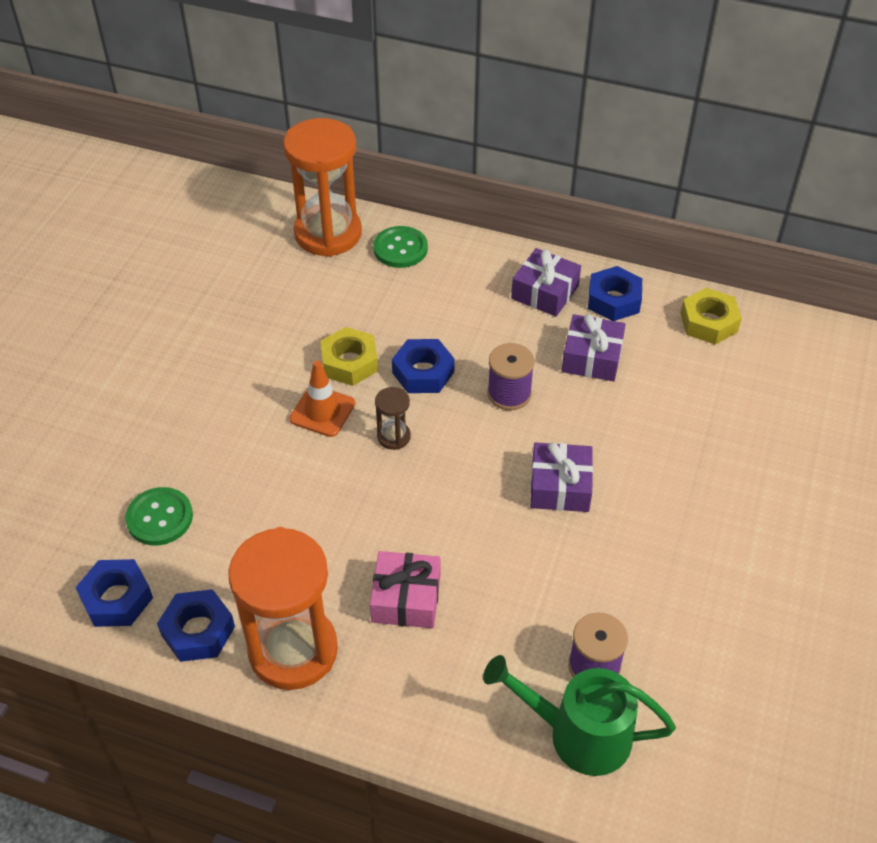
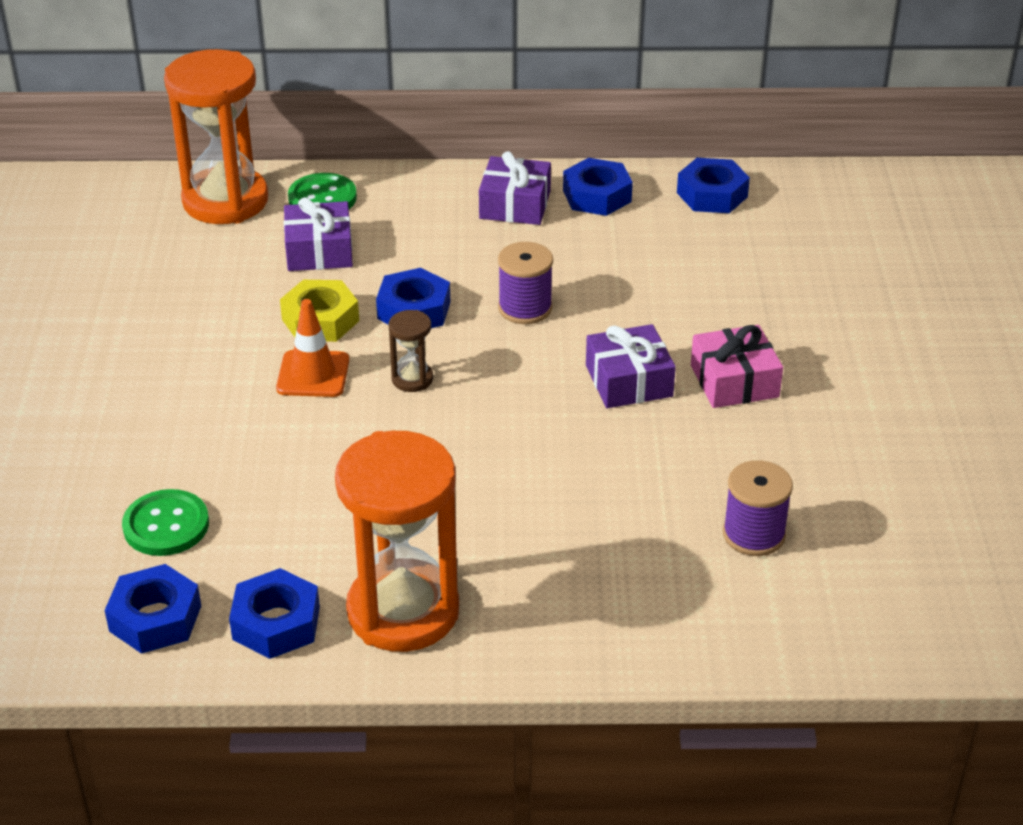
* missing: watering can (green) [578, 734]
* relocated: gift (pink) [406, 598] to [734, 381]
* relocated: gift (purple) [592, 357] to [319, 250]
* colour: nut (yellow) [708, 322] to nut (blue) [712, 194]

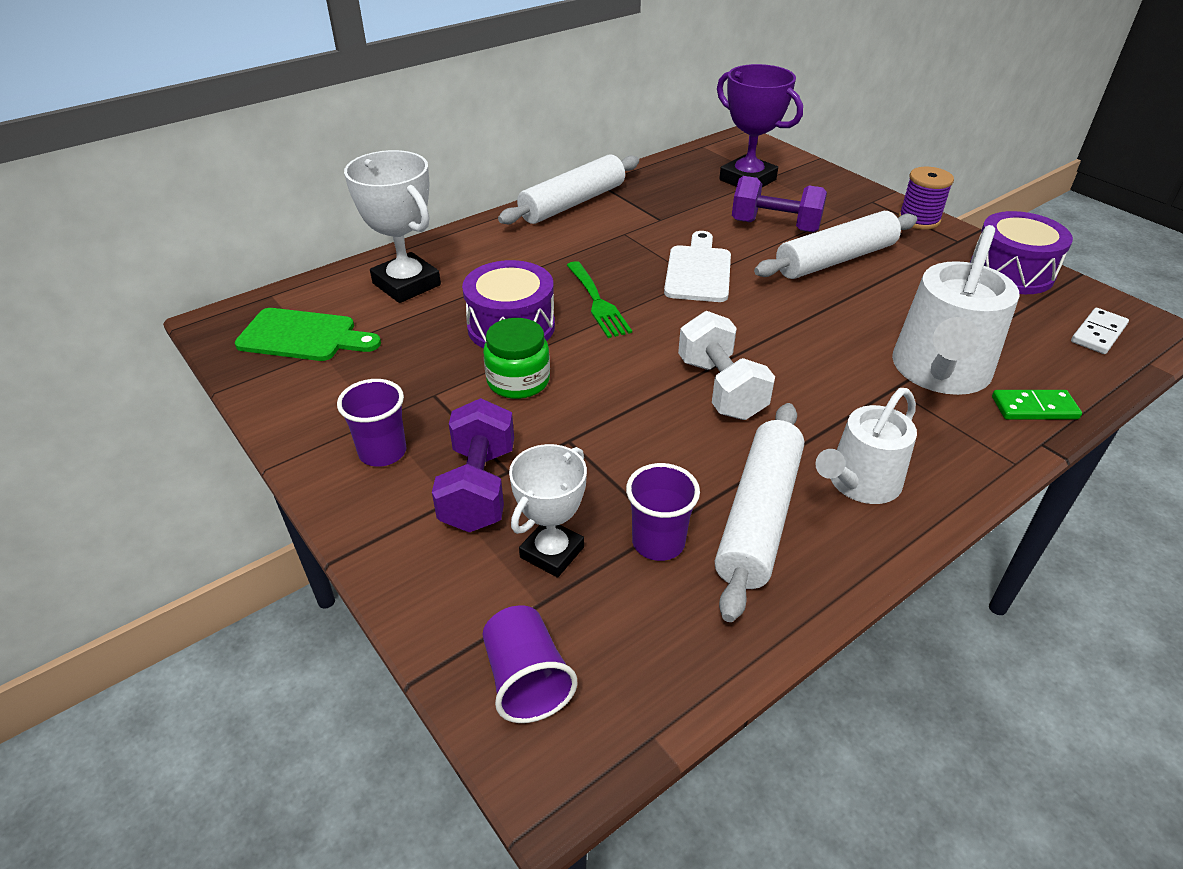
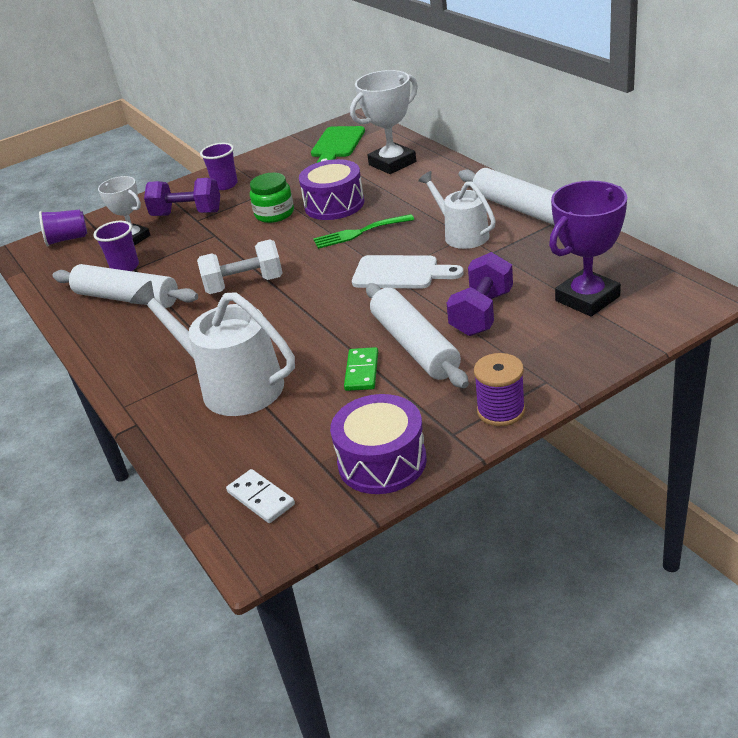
* relocated: watering can (white) [860, 483] to [462, 235]
* relocated: domino (green) [1034, 408] to [362, 371]

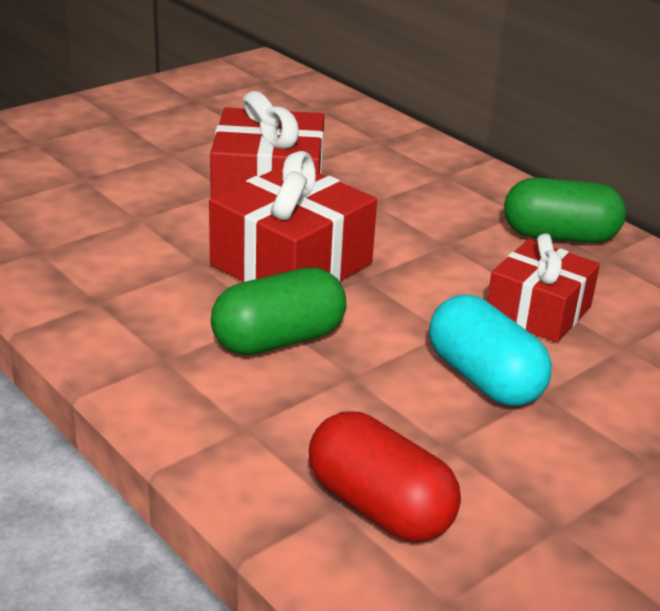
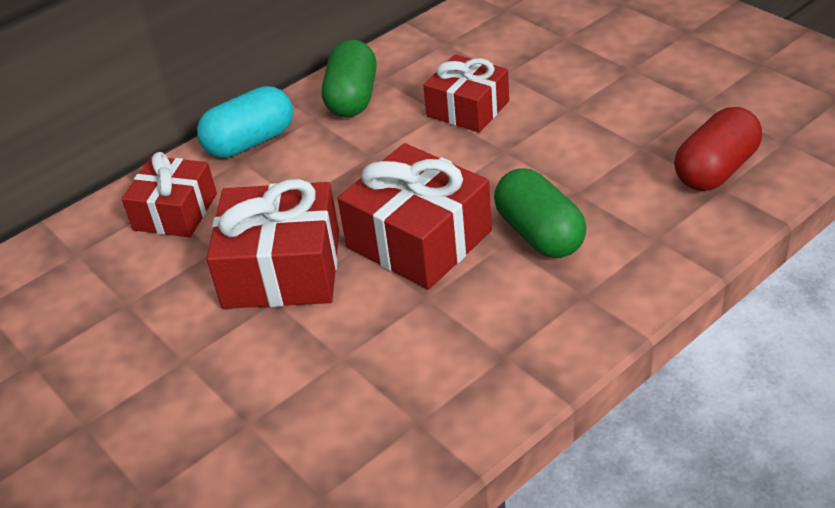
* appeared: gift (red) [175, 212]
* relocated: capsule (turquoise) [484, 378] to [250, 142]

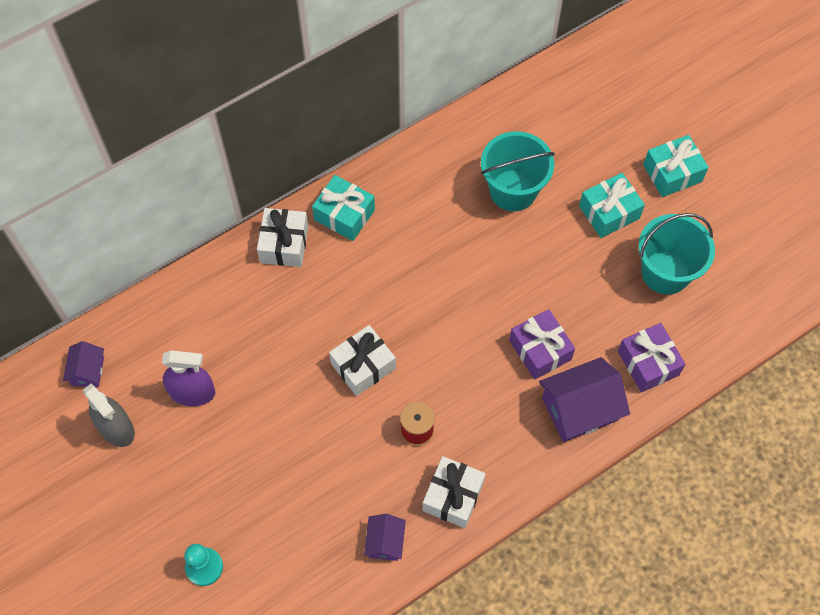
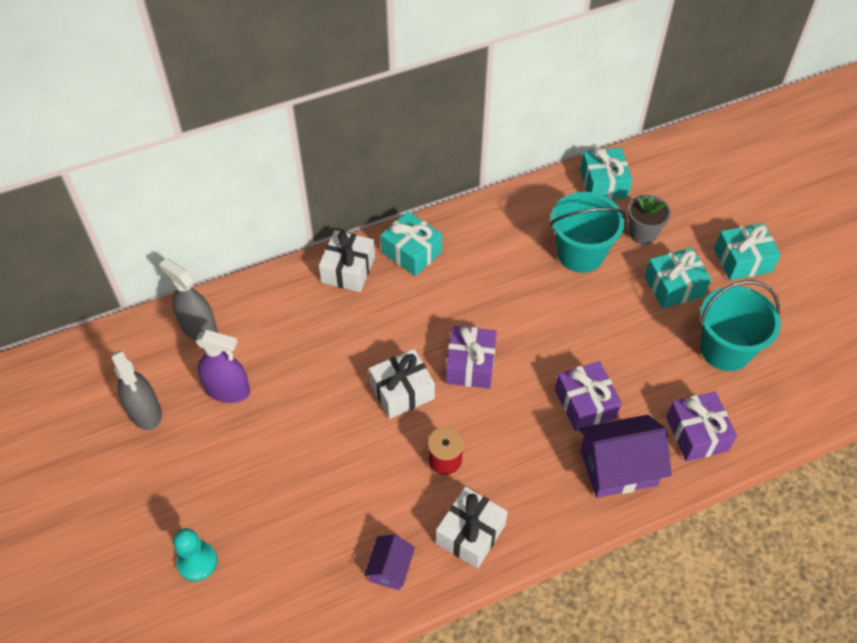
* missing: house (purple) [88, 371]
* appeared: spray bottle (grey) [199, 328]
* appeared: gift (purple) [470, 365]
* appeared: gift (turquoise) [603, 184]
* appeared: flower pot (grey) [642, 233]

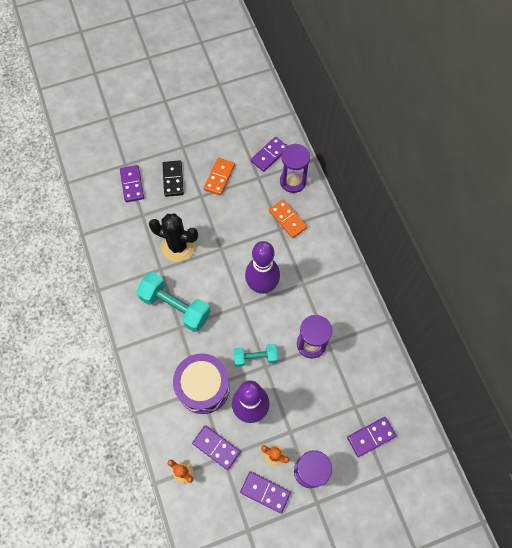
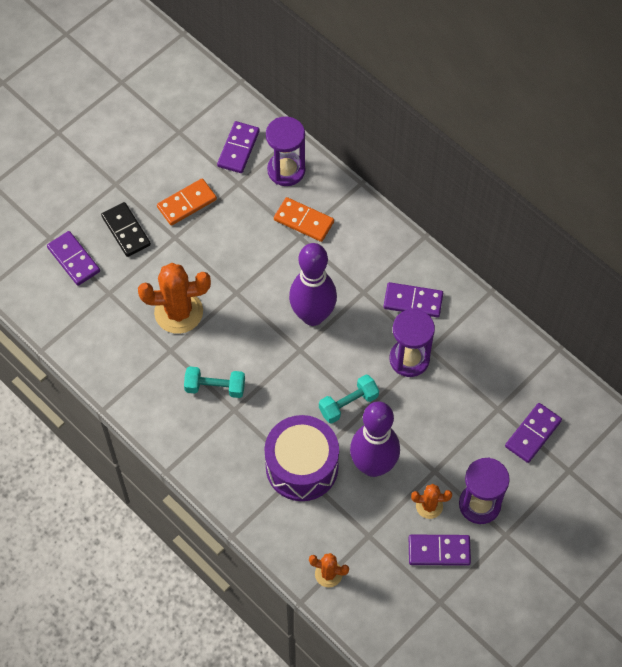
* relocated: domino (purple) [216, 447] to [413, 301]
* colour: cactus (black) [178, 246] to cactus (orange) [178, 312]
* spun: domino (orange) [219, 177] = [187, 203] 60 degrees clockwise
* size: dumbbell (turquoise) [175, 306] = [215, 387] x0.59

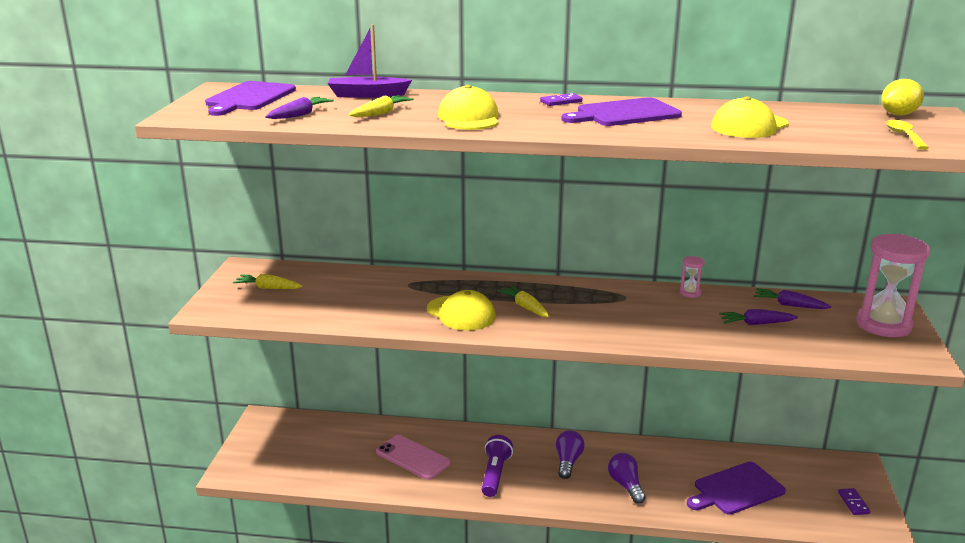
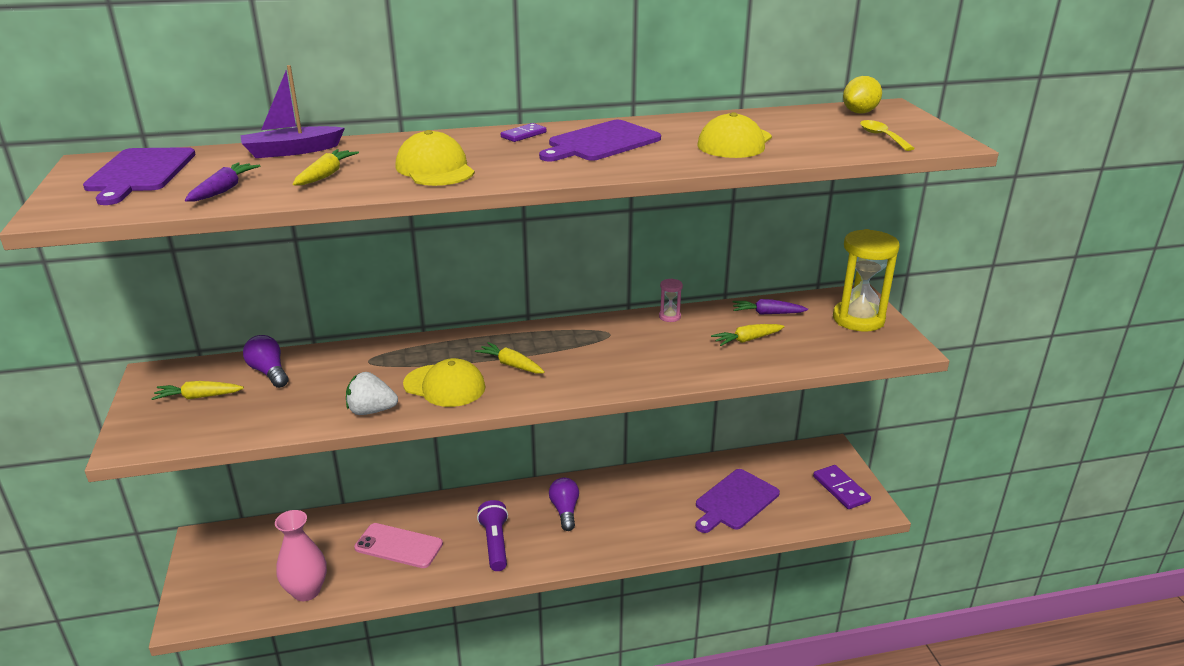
* appeared: vase (pink) [306, 591]
* appeared: strawberry (white) [371, 411]
* relocated: light bulb (purple) [626, 485] to [269, 372]
* colour: carrot (purple) [756, 324] to carrot (yellow) [746, 340]
* colour: hourglass (pink) [883, 325] to hourglass (yellow) [858, 319]
* size: domino (purple) [853, 503] = [841, 489] x1.66

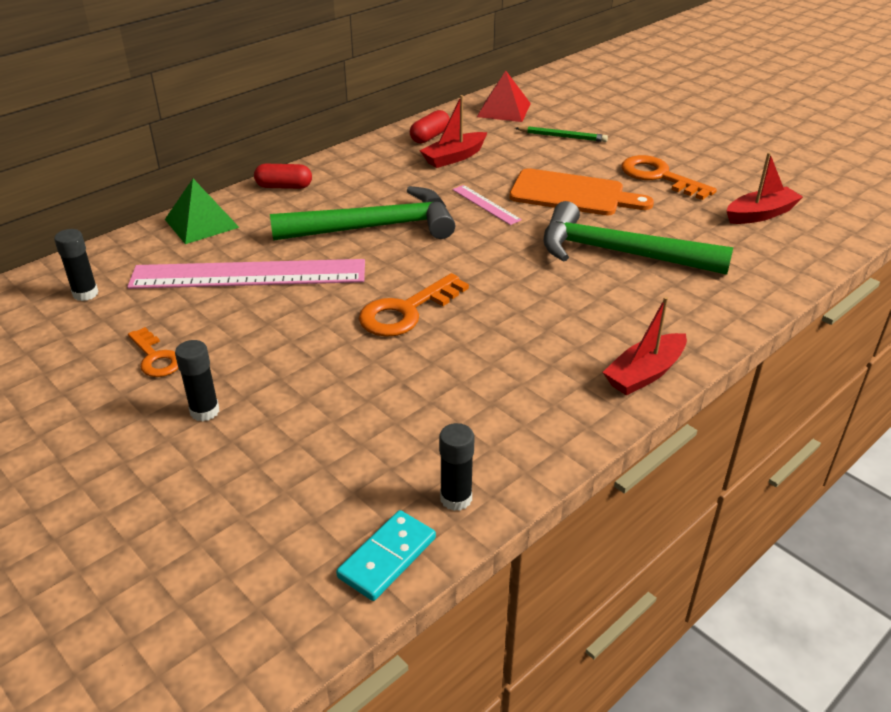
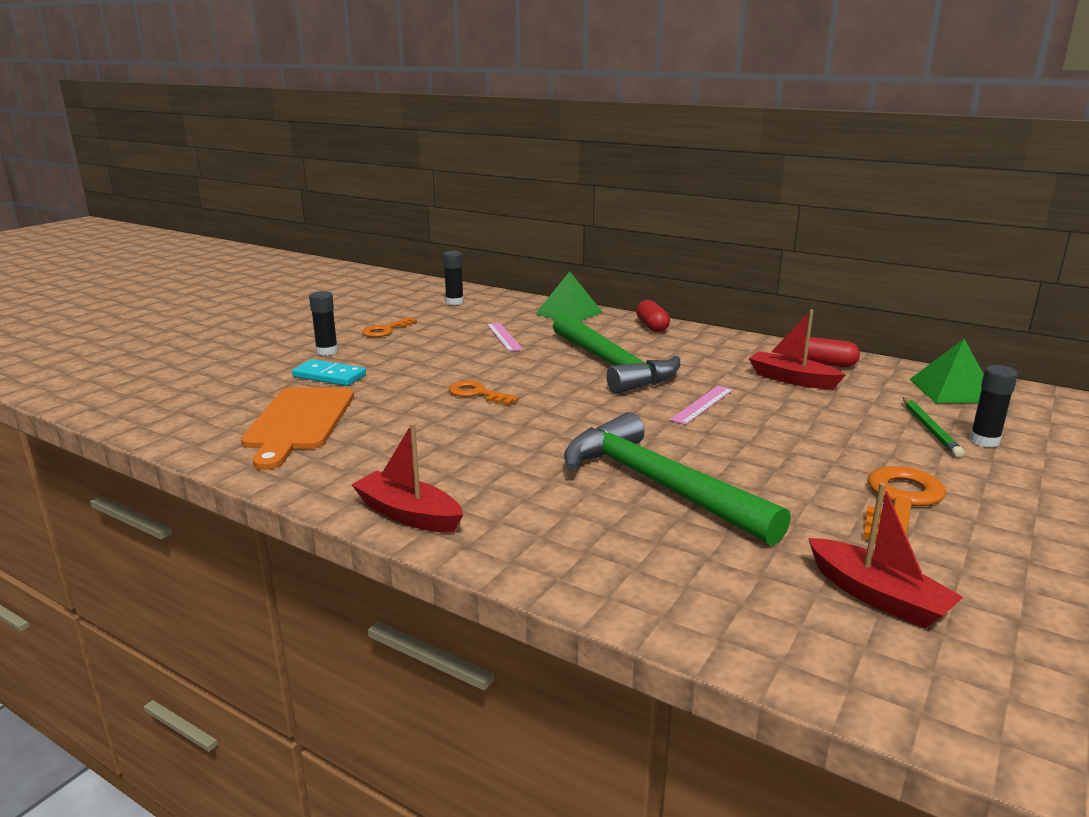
* relocated: domino (turquoise) [387, 557] to [329, 376]
* relocated: glue stick (black) [456, 498] to [984, 441]
* relocated: cutting board (orange) [572, 194] to [298, 422]
* colour: pyramid (red) [504, 110] to pyramid (green) [952, 390]
* spun: hammer (green) [619, 253] = [658, 485] 45 degrees counterclockwise
* size: ruler (pink) [248, 274] = [504, 336] x0.43
* size: key (orange) [406, 311] = [477, 393] x0.63

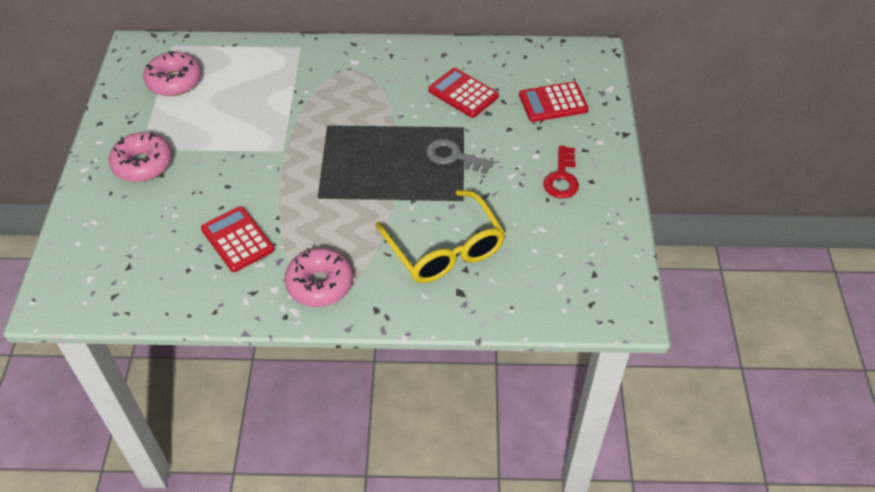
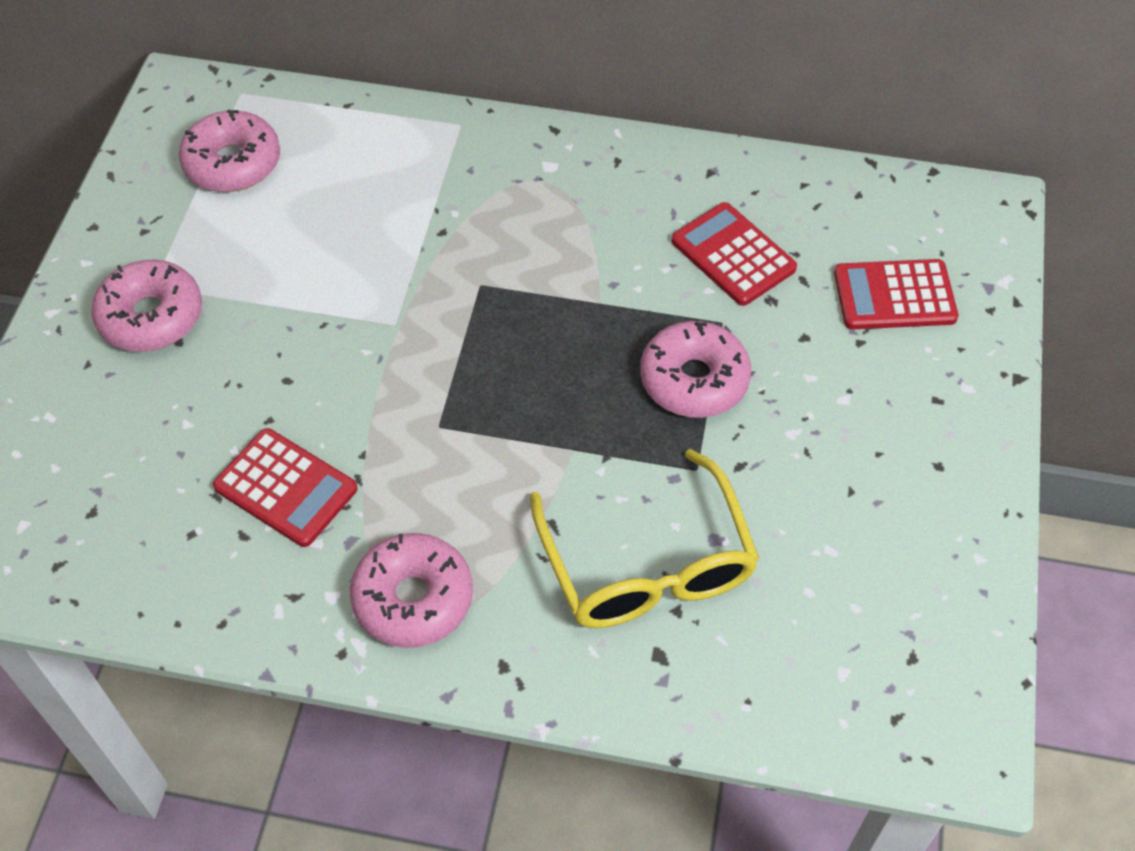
* missing: key (red) [562, 178]
* exchanged: key (grey) [453, 157] to donut (pink) [694, 380]
* spun: calculator (red) [237, 239] = [286, 488] 150 degrees clockwise

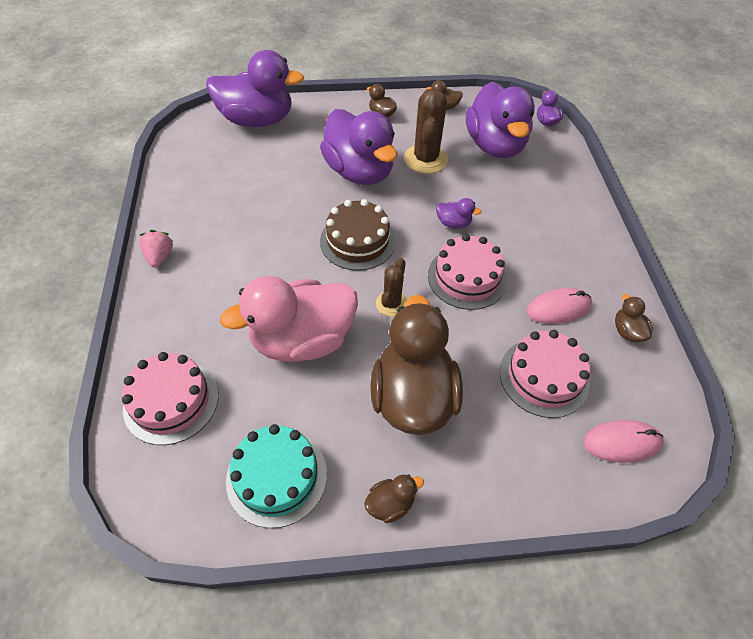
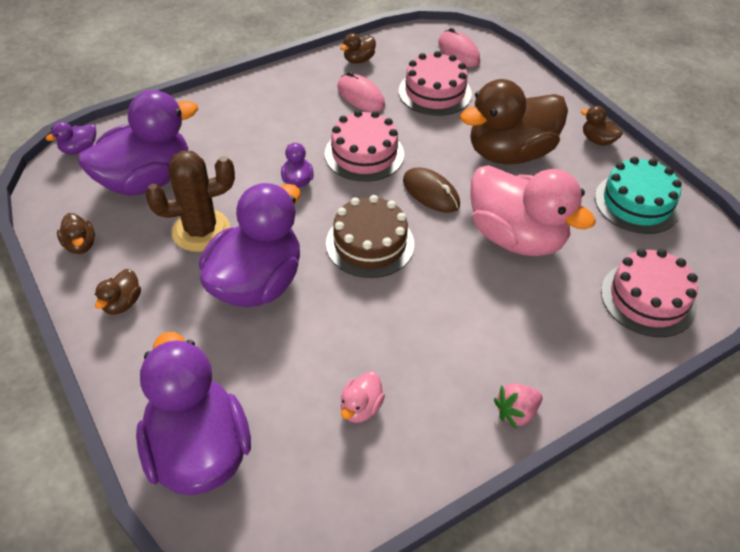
* appeared: duck (pink) [361, 408]
* exchanged: cactus (brown) [391, 304] to mouse (brown) [431, 193]

